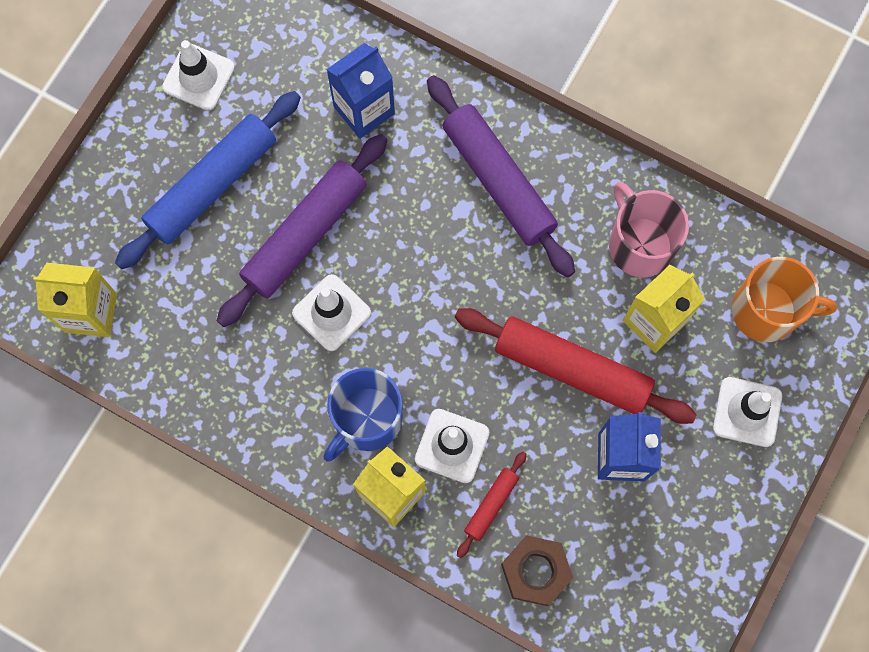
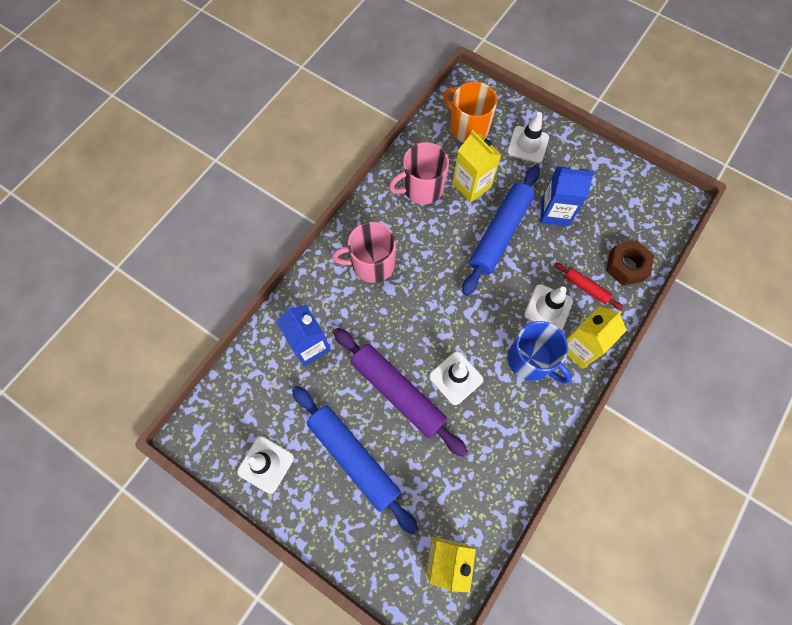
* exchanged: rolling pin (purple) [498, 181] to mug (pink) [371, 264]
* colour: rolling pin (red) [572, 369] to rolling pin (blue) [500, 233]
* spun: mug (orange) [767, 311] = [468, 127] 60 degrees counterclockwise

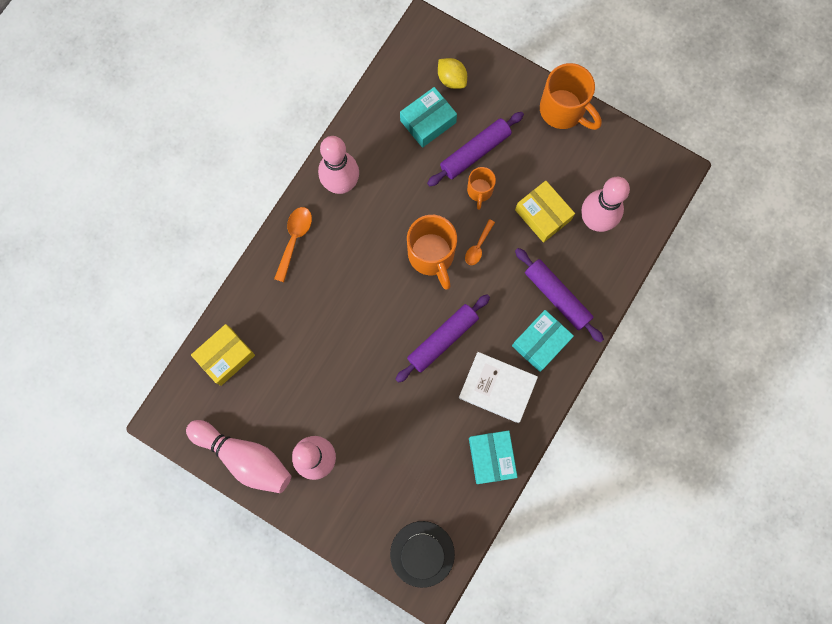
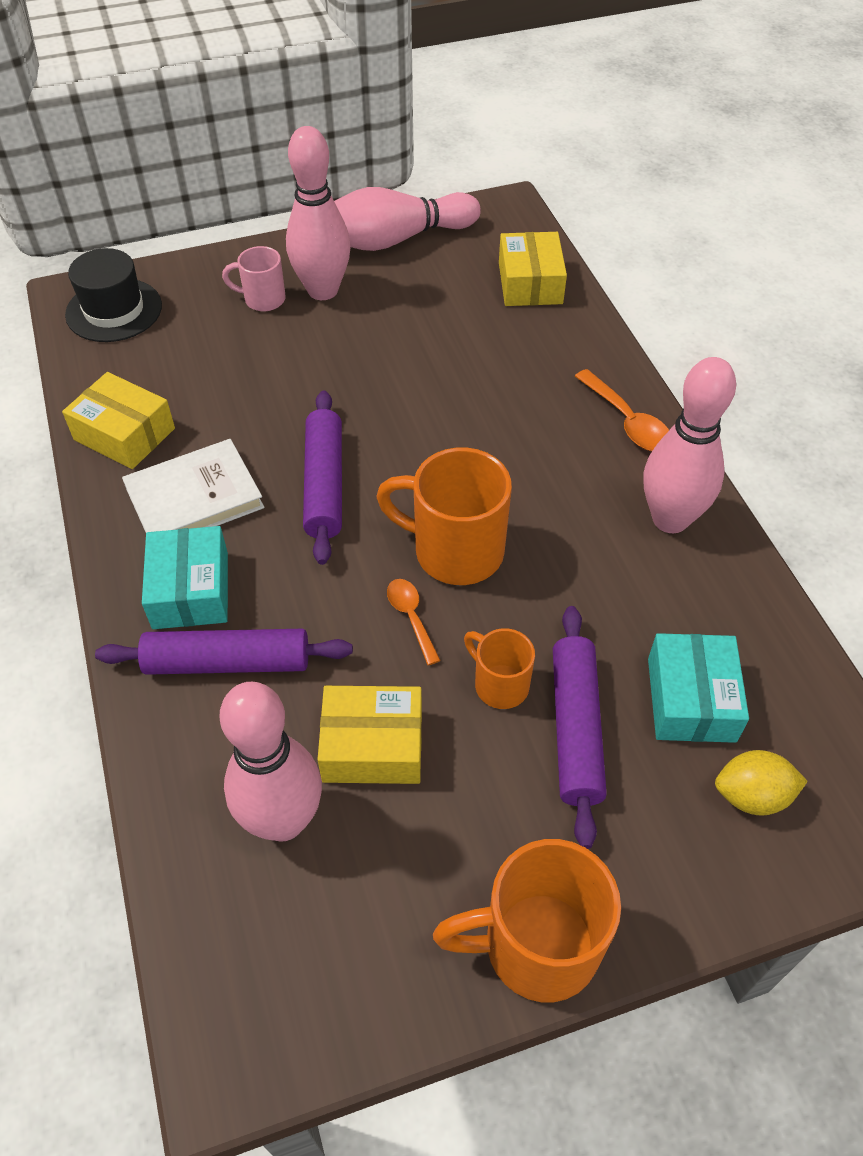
* appeared: mug (pink) [263, 299]
* colour: box (turquoise) [491, 457] to box (yellow) [124, 434]

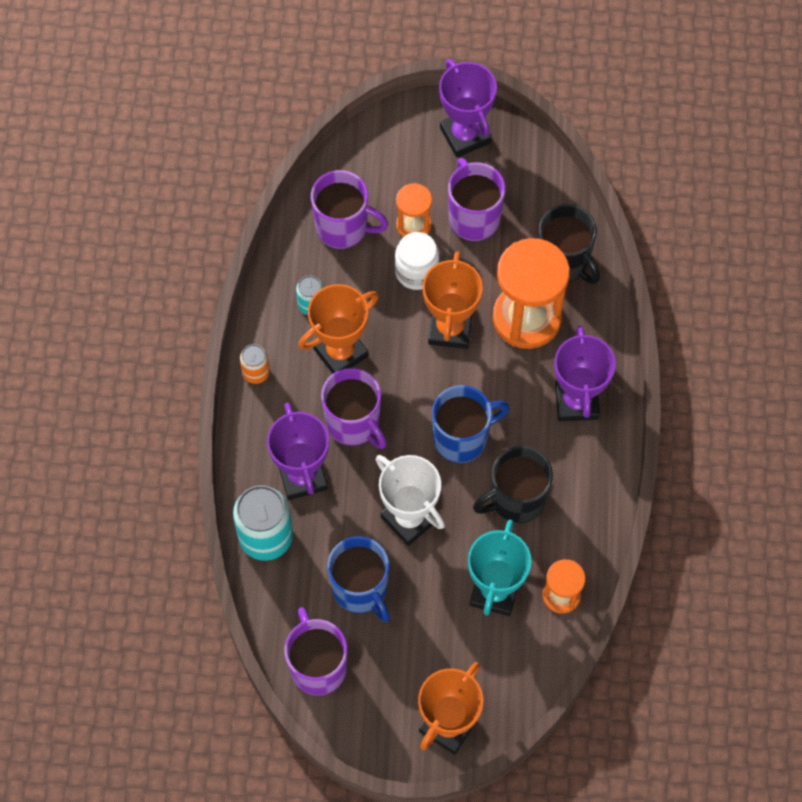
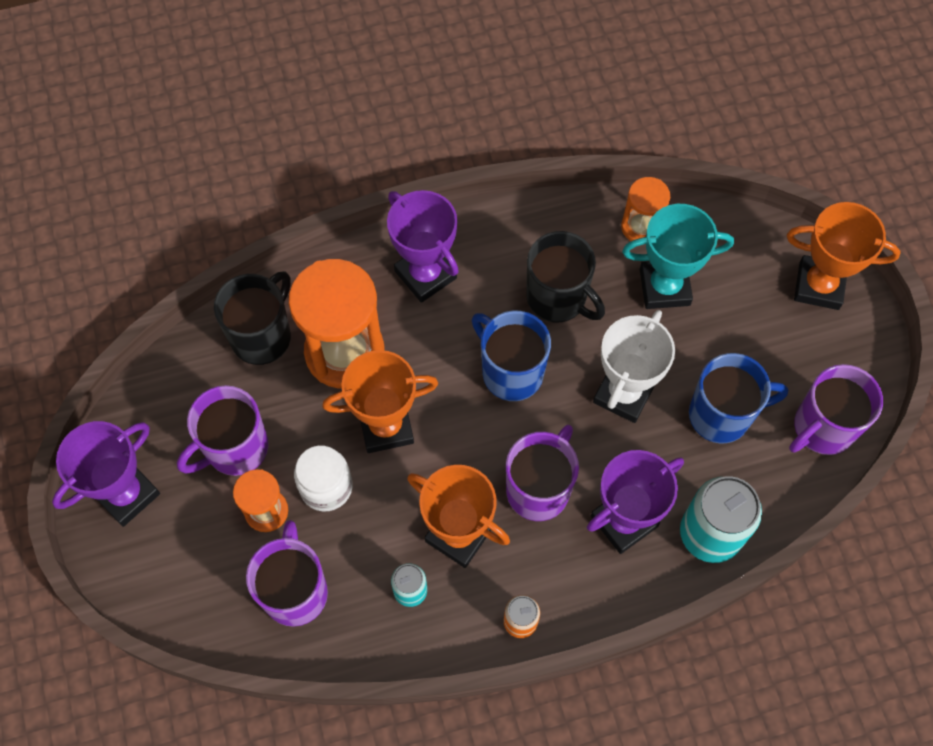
* spun: mug (blue) [361, 589] = [722, 415] 45 degrees clockwise
* spun: trophy (purple) [576, 402] = [425, 274] 75 degrees clockwise

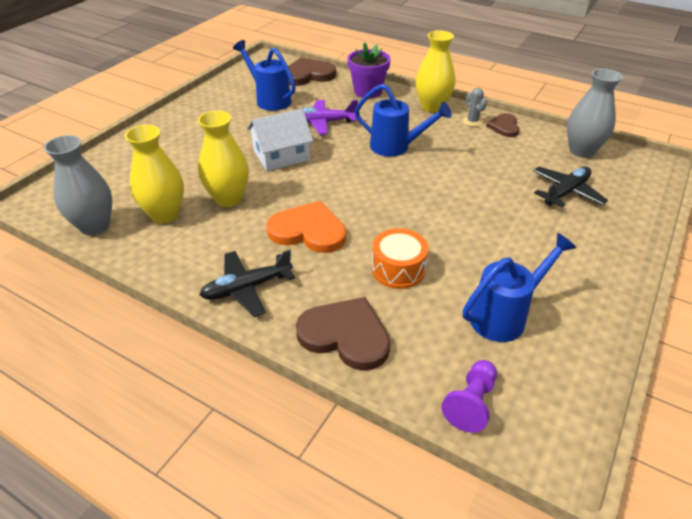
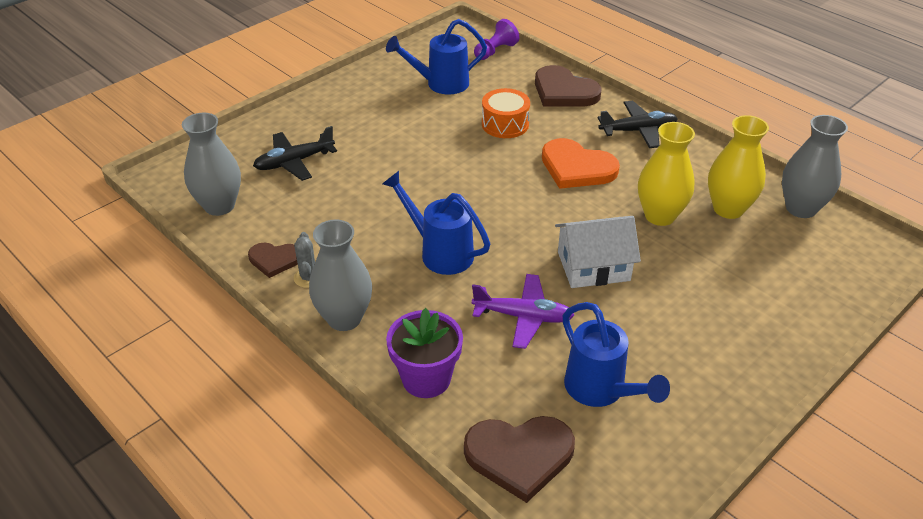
* colour: vase (yellow) [432, 107] to vase (grey) [344, 318]
* spun: heart (brown) [504, 127] = [274, 260] 75 degrees clockwise

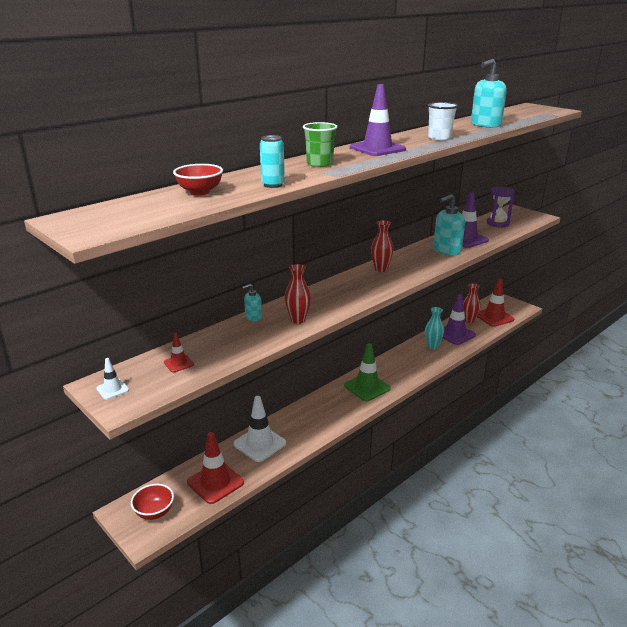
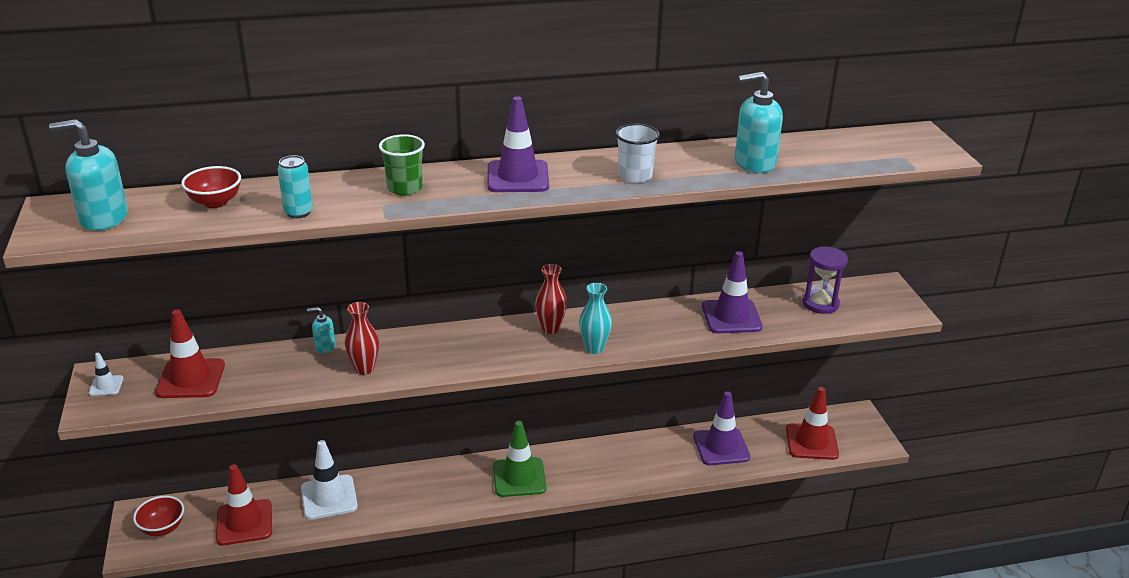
* missing: vase (red) [469, 320]
* relocated: vase (turquoise) [432, 346] to [594, 348]
* relocated: soap dispenser (turquoise) [447, 250] to [103, 218]
* size: traffic cone (red) [178, 363] = [191, 379] x2.05

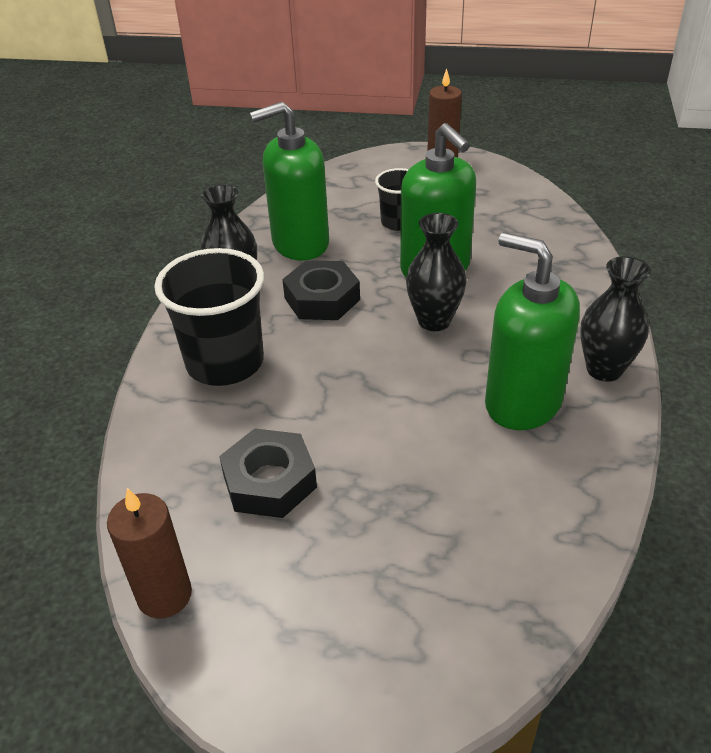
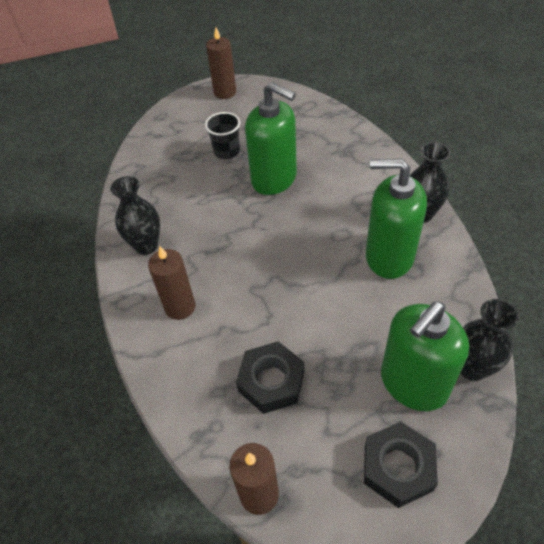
* relocated: soap dispenser (green) [300, 243] to [413, 383]
* relocated: nut (black) [322, 299] to [398, 467]
* relocated: vase (black) [434, 321] to [472, 368]
* exchanged: cup (black) [225, 363] to candle (brown) [180, 307]

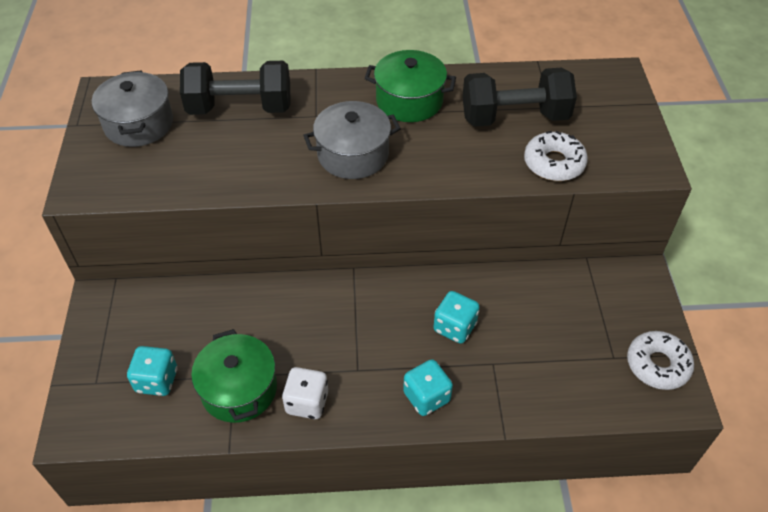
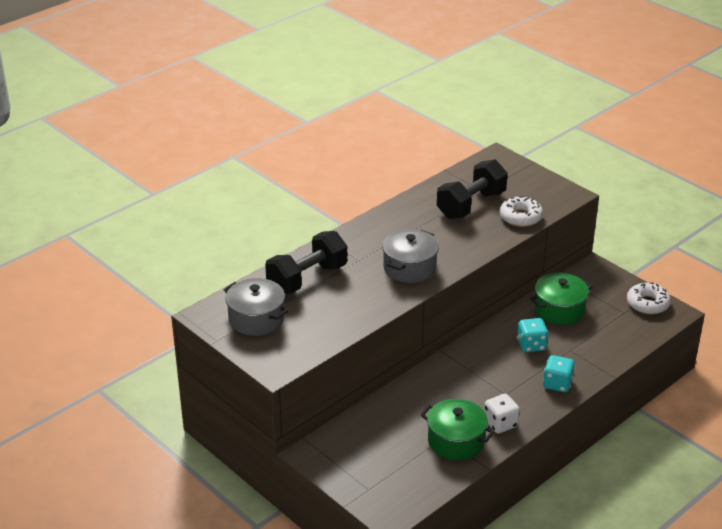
* missing: dice (turquoise) [157, 380]
* relocated: pot (green) [409, 101] to [559, 309]

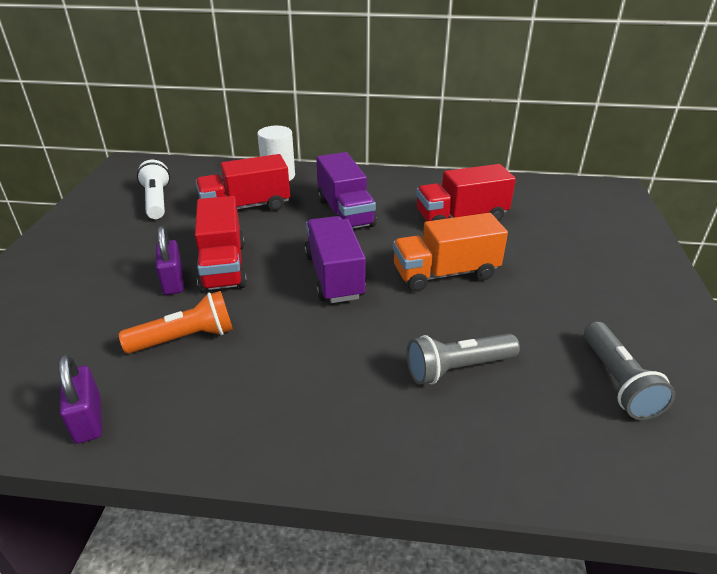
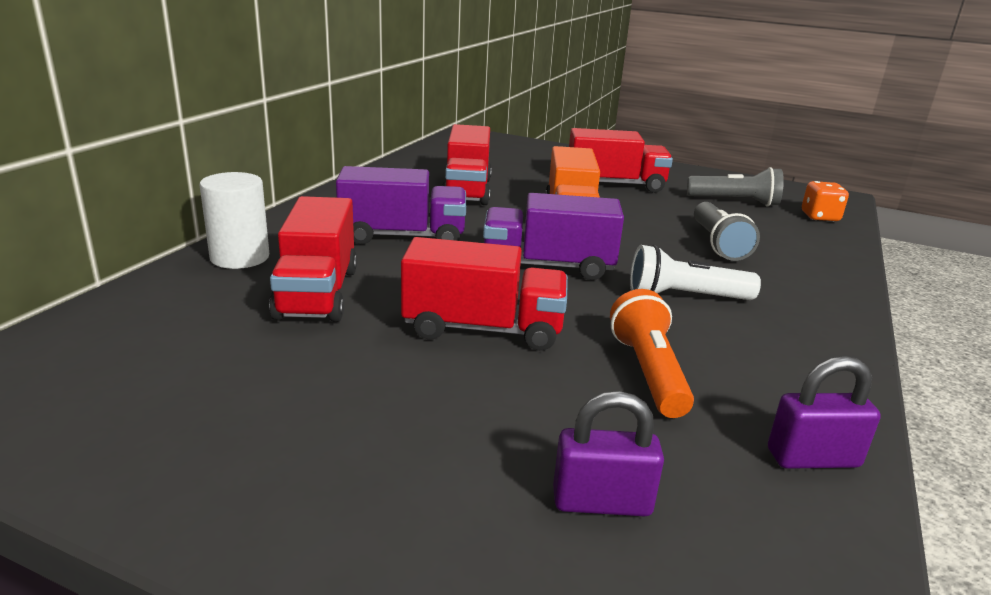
* appeared: truck (red) [615, 184]
* appeared: dice (orange) [820, 217]
* relocated: flashlight (white) [157, 201] to [684, 297]
* relocated: padlock (purple) [173, 282] to [601, 502]

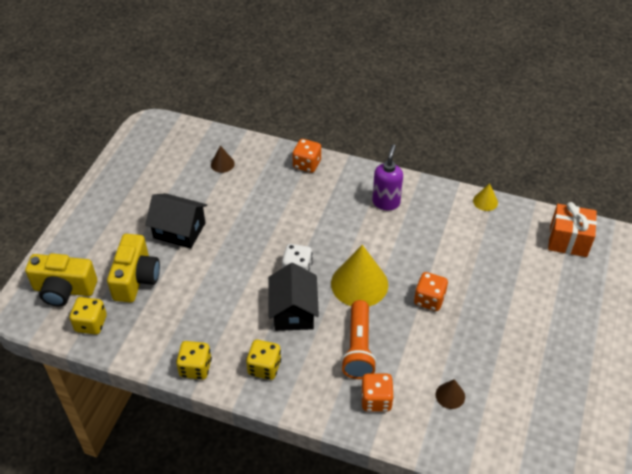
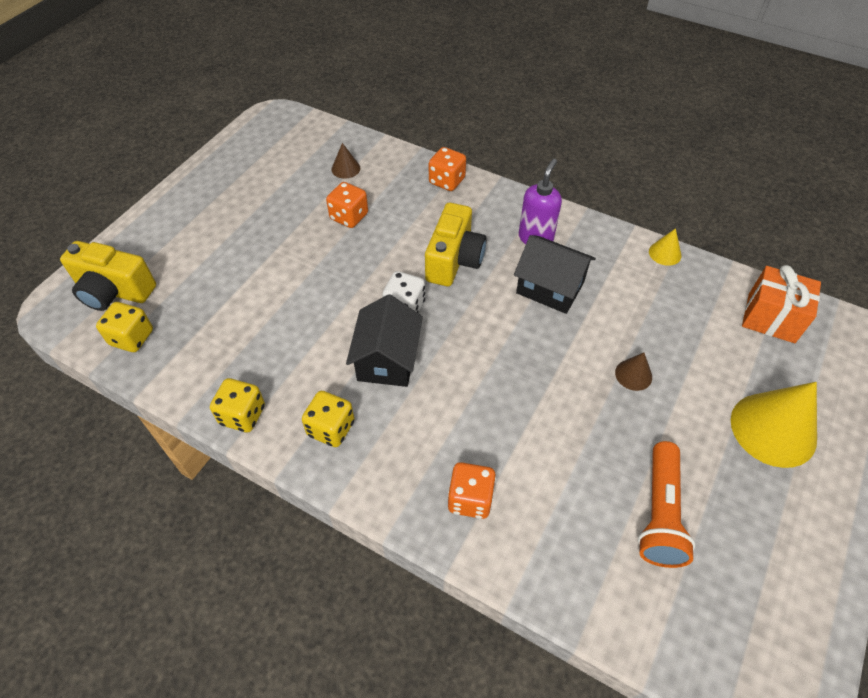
* relocated: camera (yellow) [136, 279] to [454, 260]
* relocated: house (black) [179, 230] to [550, 287]
* relocated: cone (yellow) [359, 284] to [773, 429]
* relocated: flashlight (orange) [358, 348] to [659, 513]
* relocated: dice (orange) [429, 299] to [349, 217]
* relocated: cone (brown) [450, 395] to [633, 374]

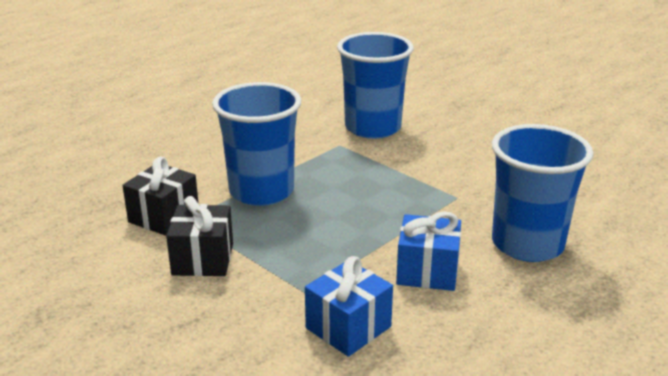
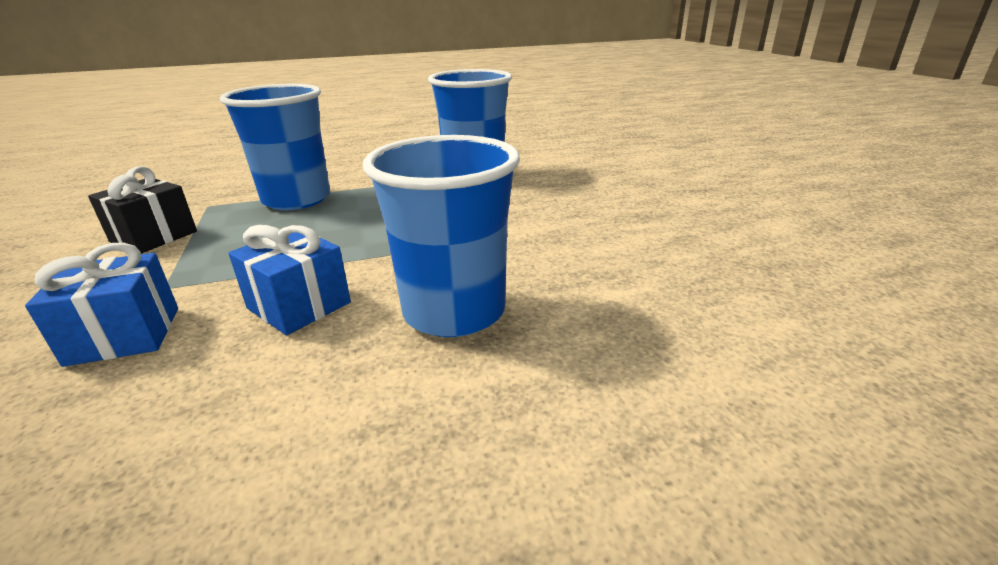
* missing: gift (black) [164, 217]

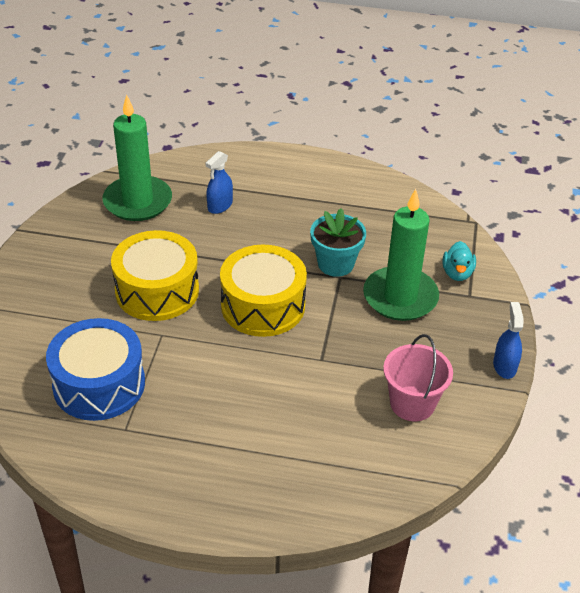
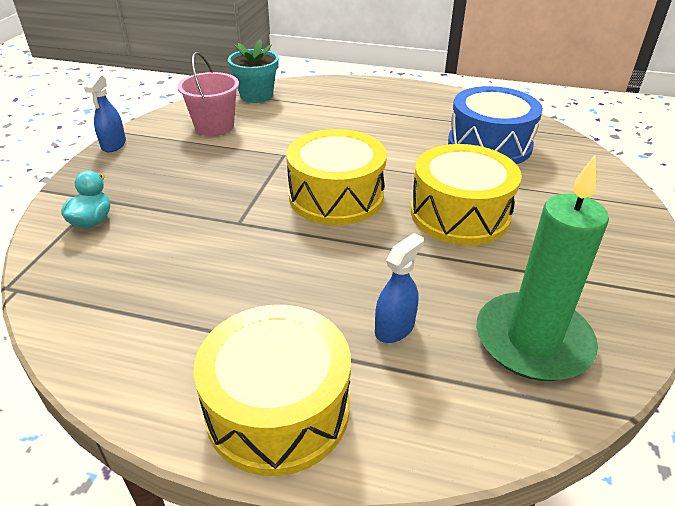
* missing: candle (green) [400, 297]
* appeared: drum (yellow) [278, 409]
* relocated: flower pot (turquoise) [335, 264] to [256, 95]

